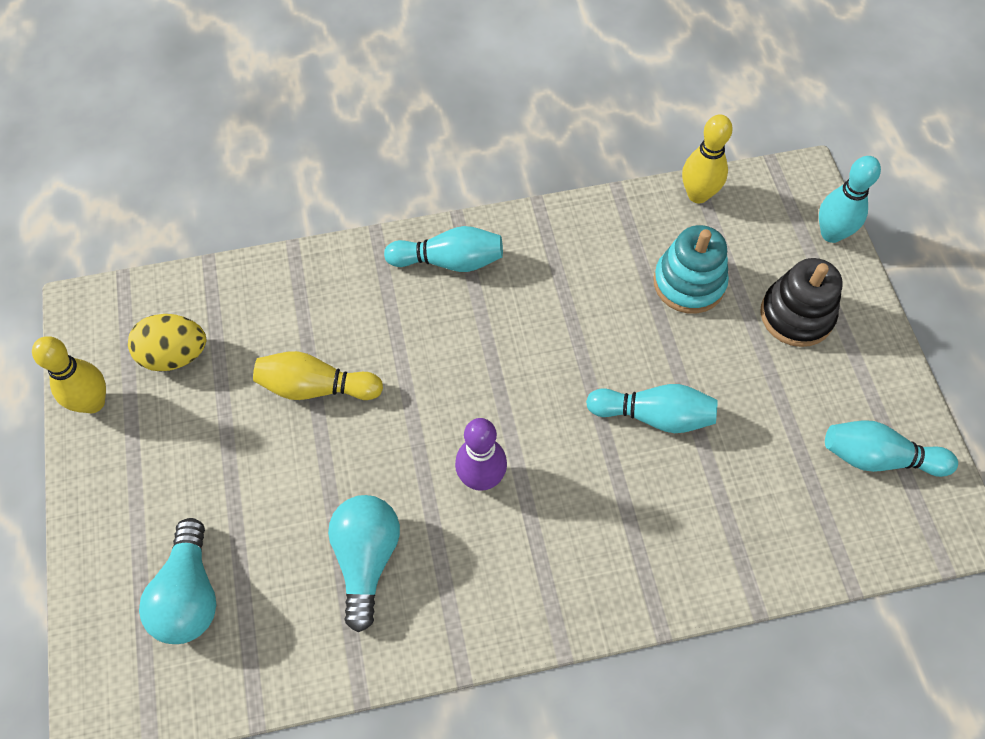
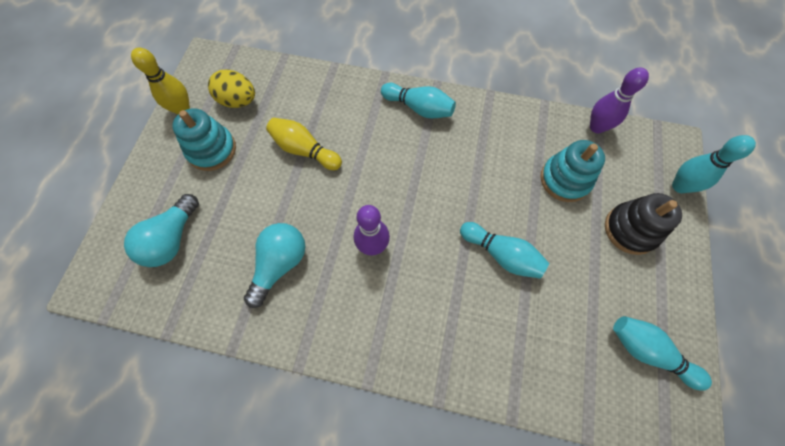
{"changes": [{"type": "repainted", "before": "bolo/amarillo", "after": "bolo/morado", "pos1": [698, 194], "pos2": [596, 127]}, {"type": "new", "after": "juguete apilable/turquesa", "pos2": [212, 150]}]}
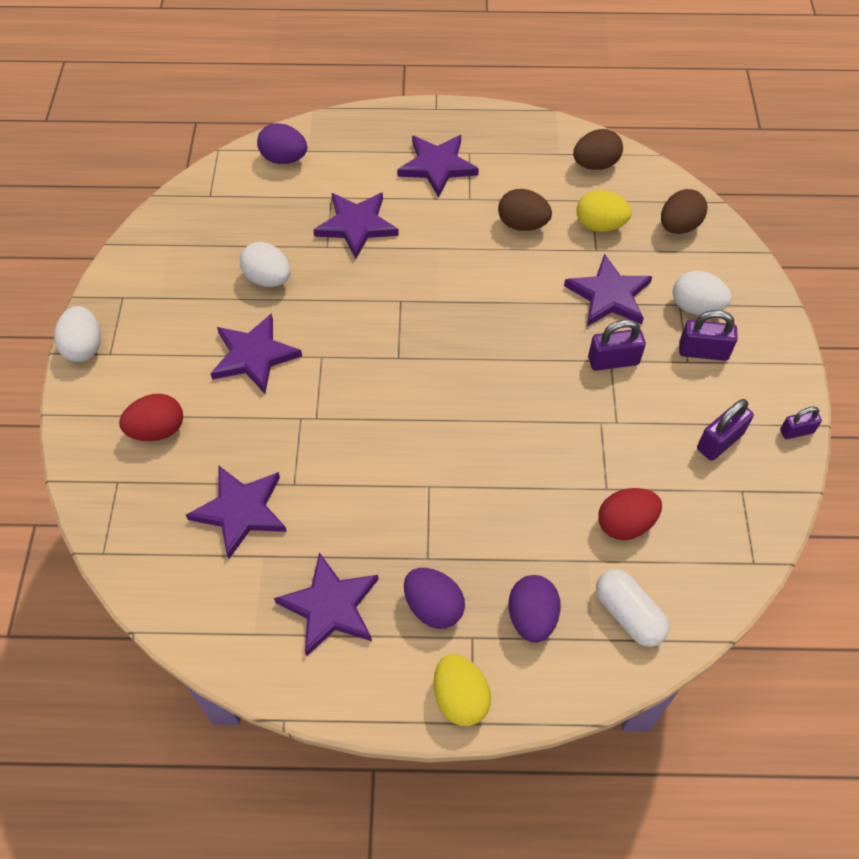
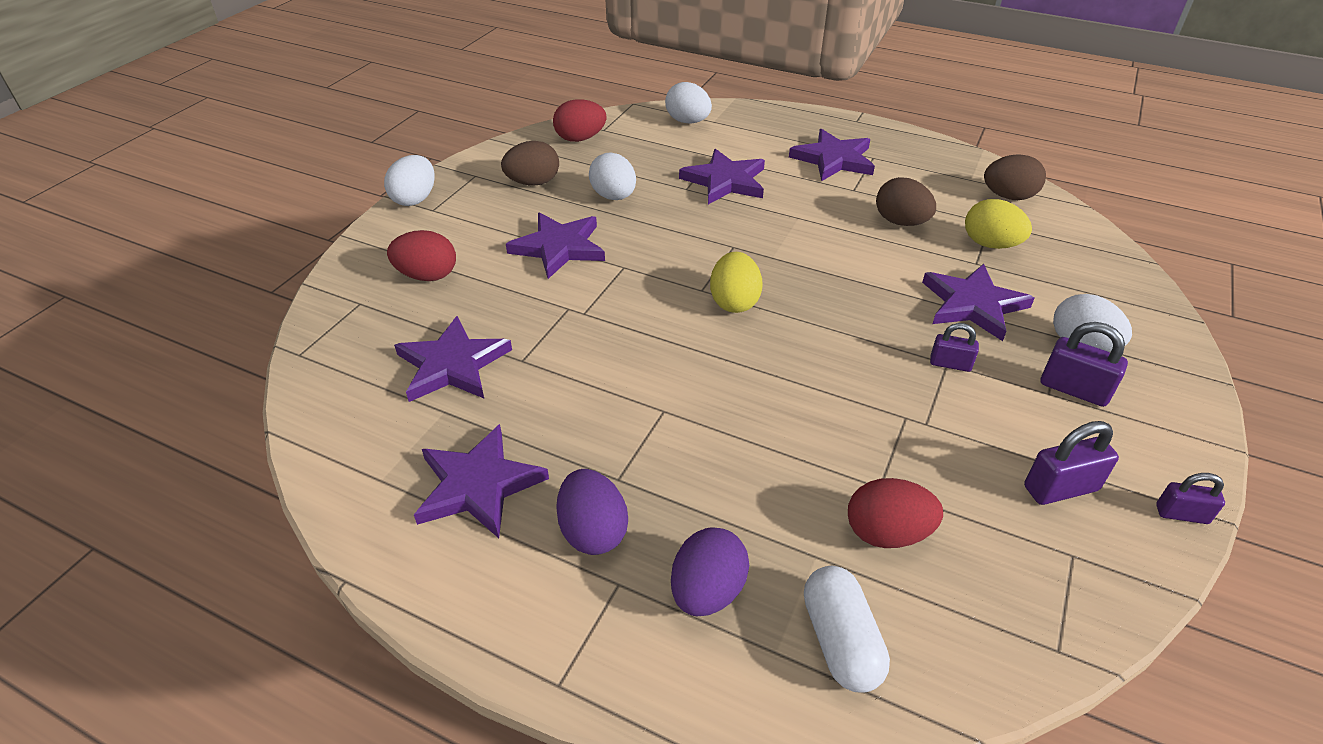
{"changes": [{"type": "repainted", "before": "huevo/morado", "after": "huevo/blanco", "pos1": [284, 159], "pos2": [688, 121]}, {"type": "shifted", "before": "huevo/marrón", "pos1": [679, 226], "pos2": [533, 183]}, {"type": "scaled", "before": "candado/morado", "pos1": [613, 361], "pos2": [950, 364], "scale": 0.64}, {"type": "shifted", "before": "huevo/amarillo", "pos1": [460, 698], "pos2": [734, 302]}, {"type": "new", "after": "huevo/rojo", "pos2": [580, 138]}]}
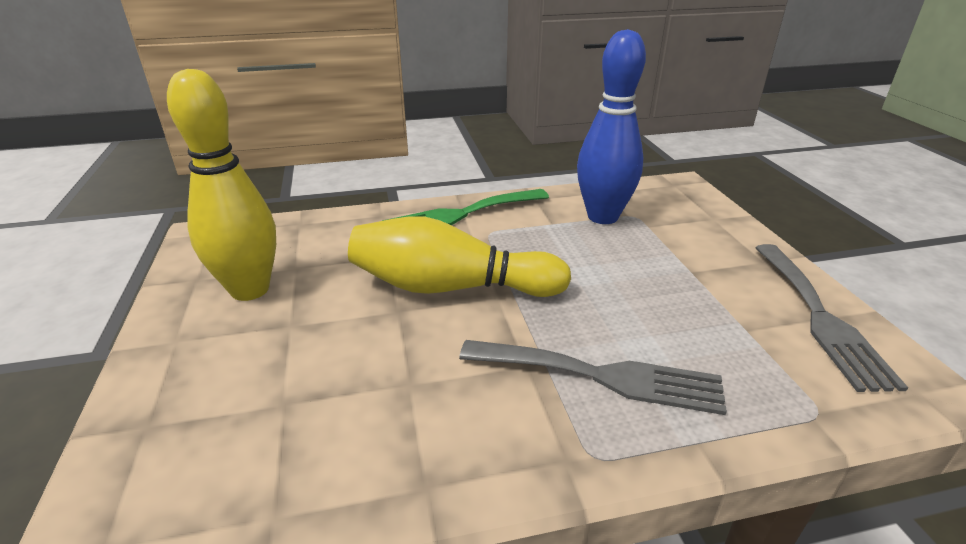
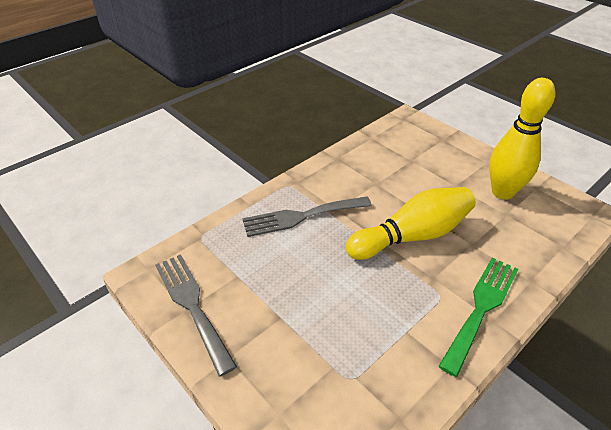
{"changes": [{"type": "gone", "before": "bolo/azul", "pos1": [602, 217]}]}
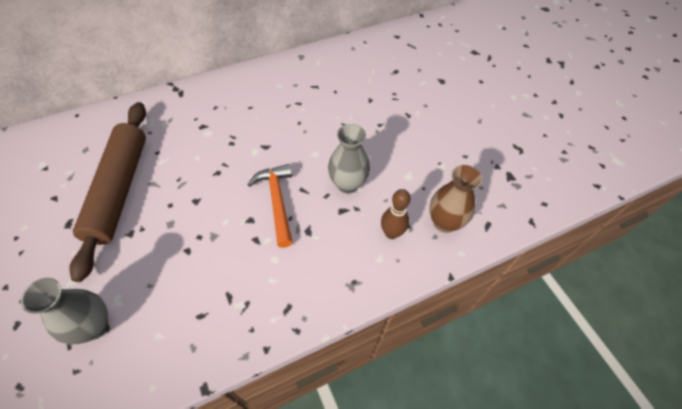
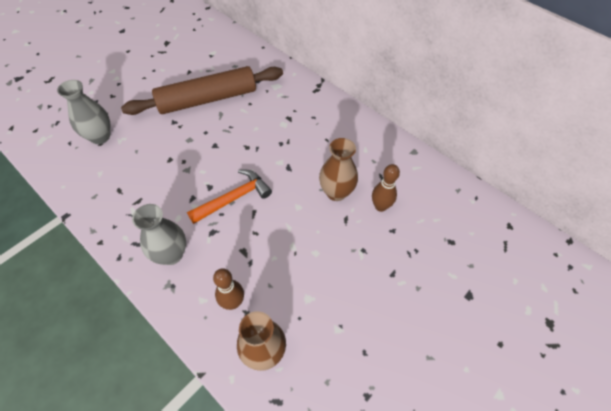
{"changes": [{"type": "shifted", "before": "florero/gris", "pos1": [347, 184], "pos2": [171, 254]}, {"type": "new", "after": "florero/marrón", "pos2": [336, 192]}, {"type": "new", "after": "bolo/marrón", "pos2": [380, 206]}]}
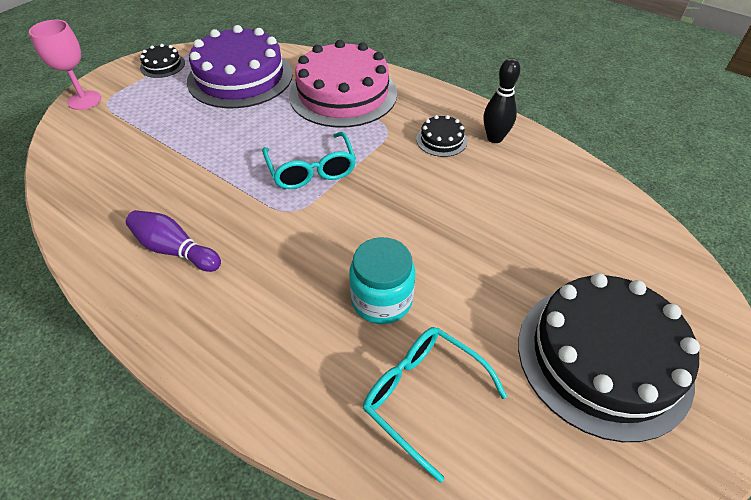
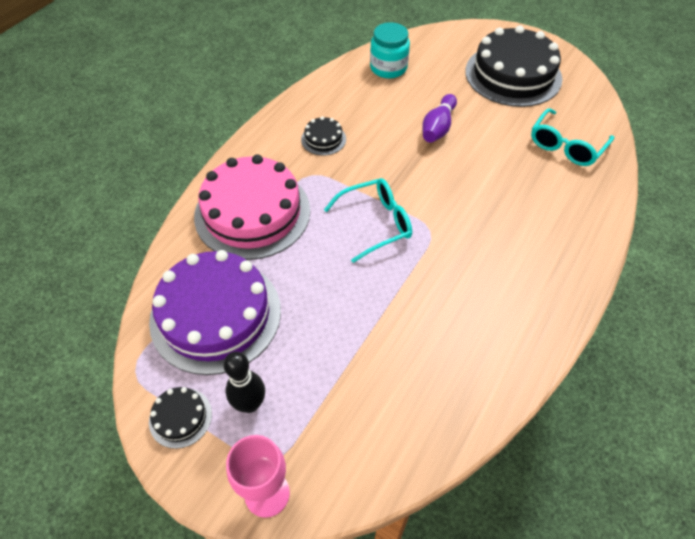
{"changes": [{"type": "shifted", "before": "bolo/negro", "pos1": [494, 138], "pos2": [250, 404]}, {"type": "shifted", "before": "bolo/morado", "pos1": [175, 250], "pos2": [438, 127]}, {"type": "shifted", "before": "tarro/turquesa", "pos1": [381, 300], "pos2": [388, 68]}]}
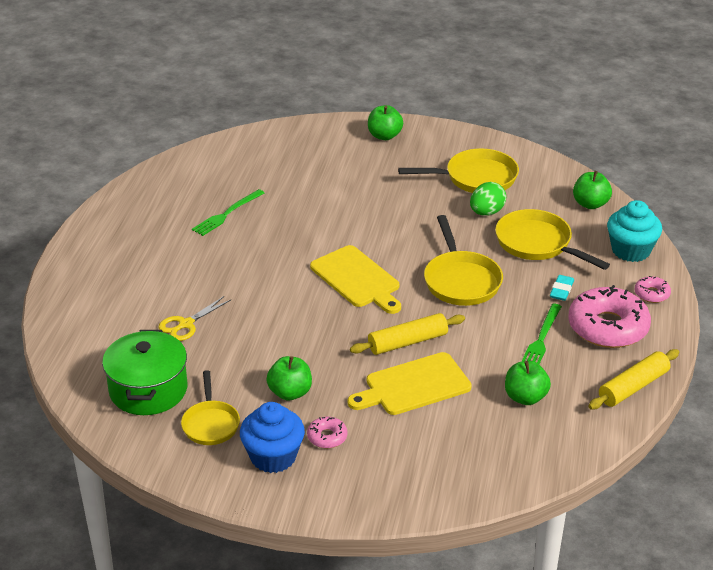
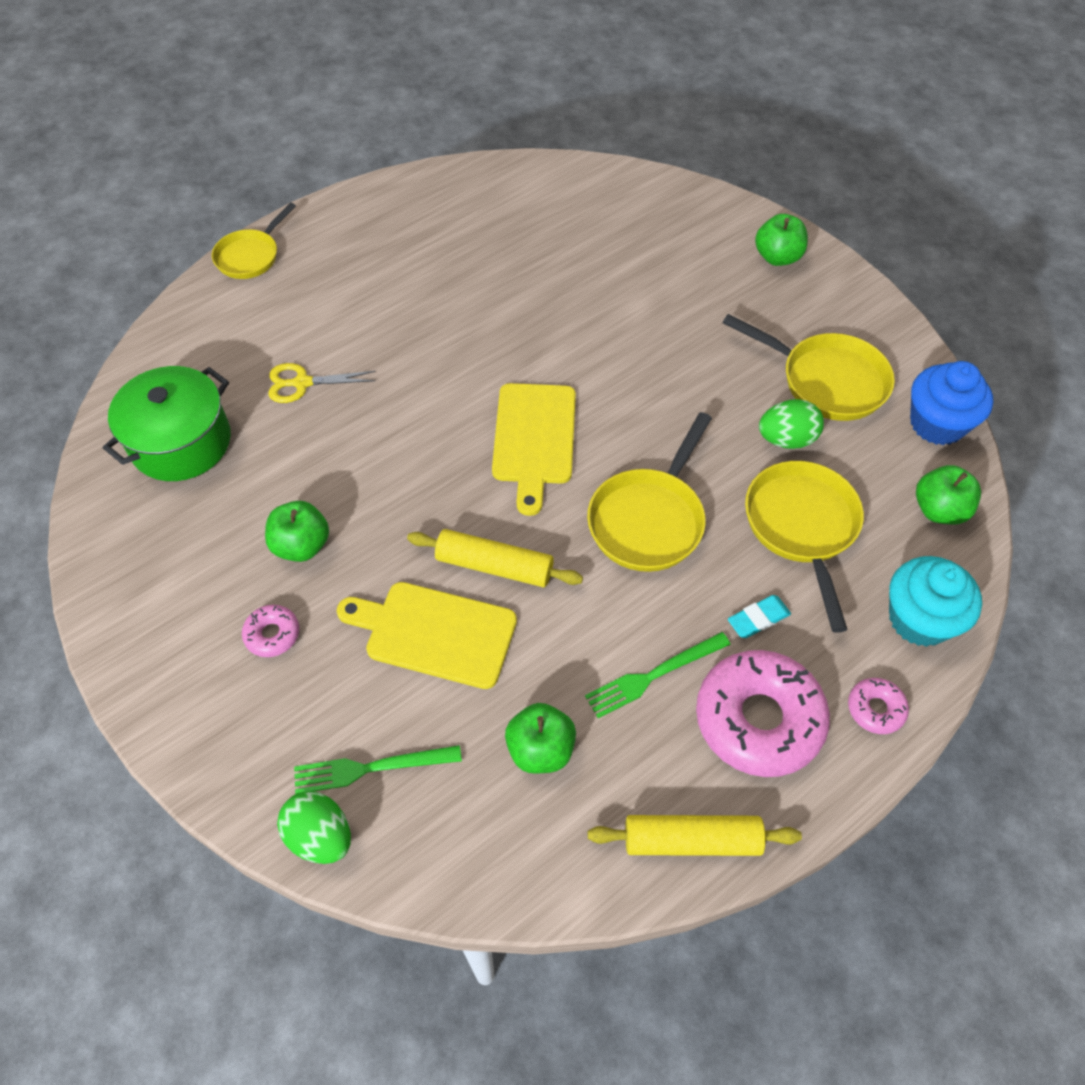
{"changes": [{"type": "shifted", "before": "tenedor/verde", "pos1": [227, 214], "pos2": [371, 768]}, {"type": "shifted", "before": "sartén/amarillo", "pos1": [210, 424], "pos2": [250, 256]}, {"type": "shifted", "before": "magdalena/azul", "pos1": [273, 457], "pos2": [937, 424]}, {"type": "new", "after": "huevo/verde", "pos2": [320, 836]}]}
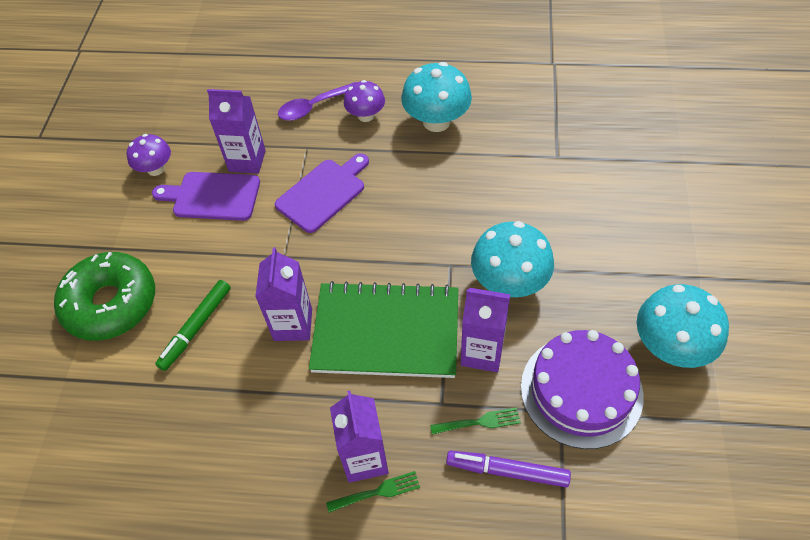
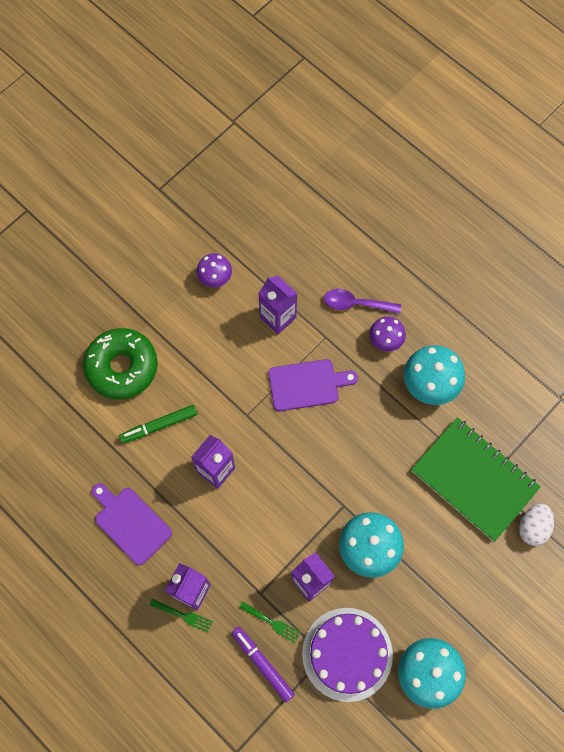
{"changes": [{"type": "shifted", "before": "tabla de cortar/morado", "pos1": [213, 196], "pos2": [131, 523]}, {"type": "shifted", "before": "cuaderno/verde", "pos1": [386, 332], "pos2": [474, 479]}, {"type": "new", "after": "huevo/blanco", "pos2": [532, 527]}]}
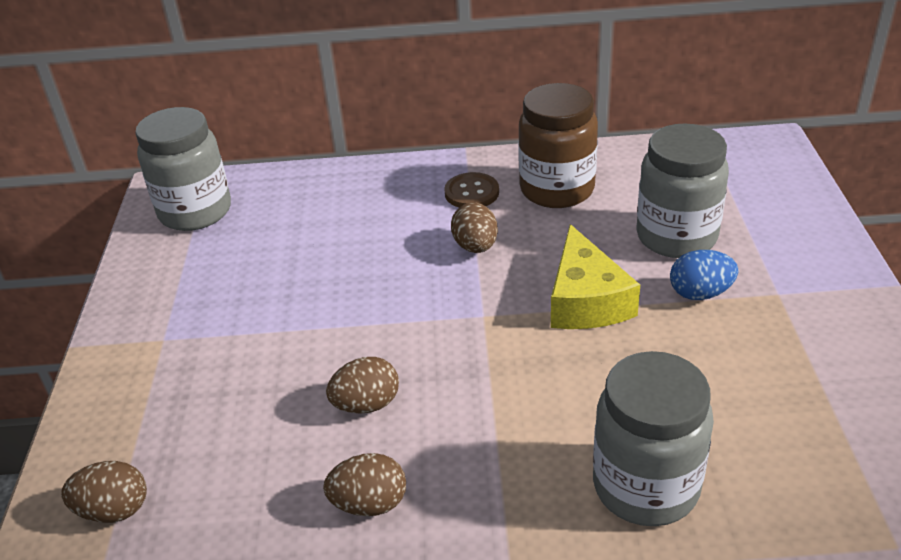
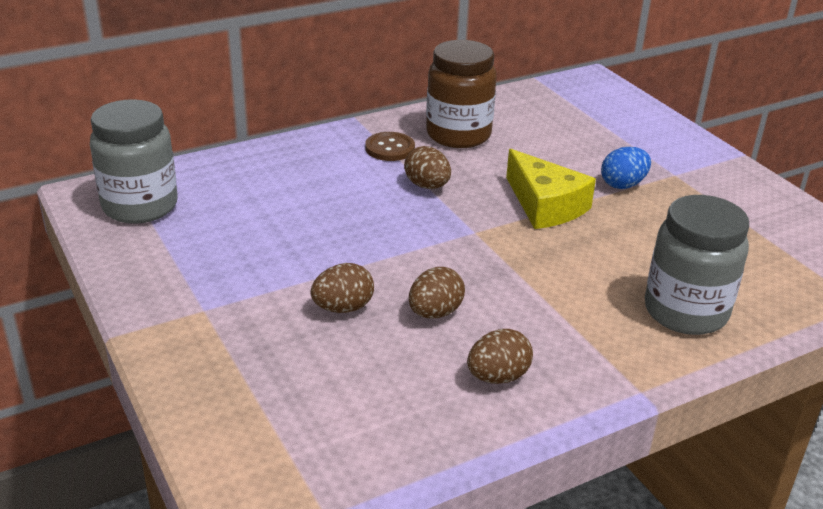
{"changes": [{"type": "gone", "before": "tarro/gris", "pos1": [676, 237]}, {"type": "shifted", "before": "huevo/marrón", "pos1": [114, 510], "pos2": [343, 308]}]}
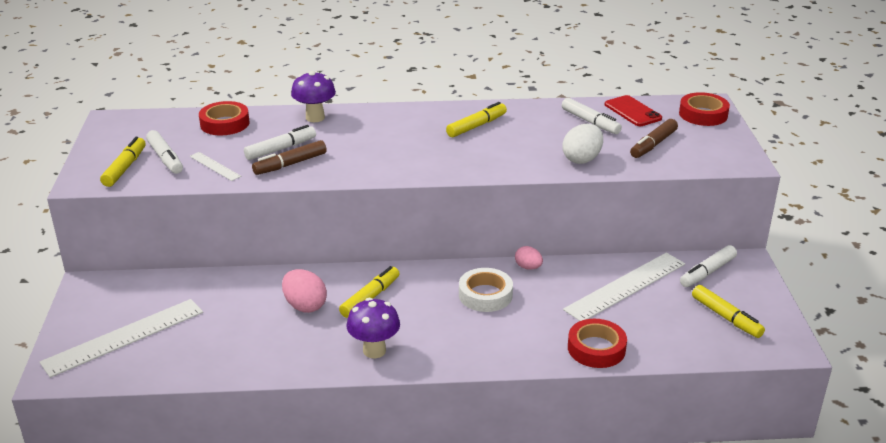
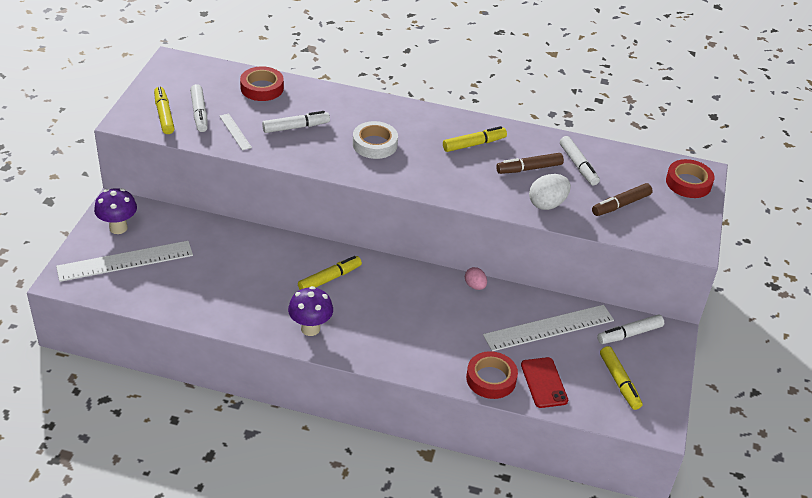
{"changes": [{"type": "shifted", "before": "seta/morado", "pos1": [315, 118], "pos2": [118, 228]}, {"type": "shifted", "before": "móvil/rojo", "pos1": [632, 111], "pos2": [544, 383]}, {"type": "rotated", "before": "rotulador/amarillo", "pos1": [125, 168], "pos2": [164, 115], "turn": -45}, {"type": "shifted", "before": "rotulador/marrón", "pos1": [290, 164], "pos2": [529, 168]}, {"type": "shifted", "before": "cinta adhesiva/blanco", "pos1": [485, 295], "pos2": [375, 144]}, {"type": "gone", "before": "huevo/rosa", "pos1": [305, 306]}]}
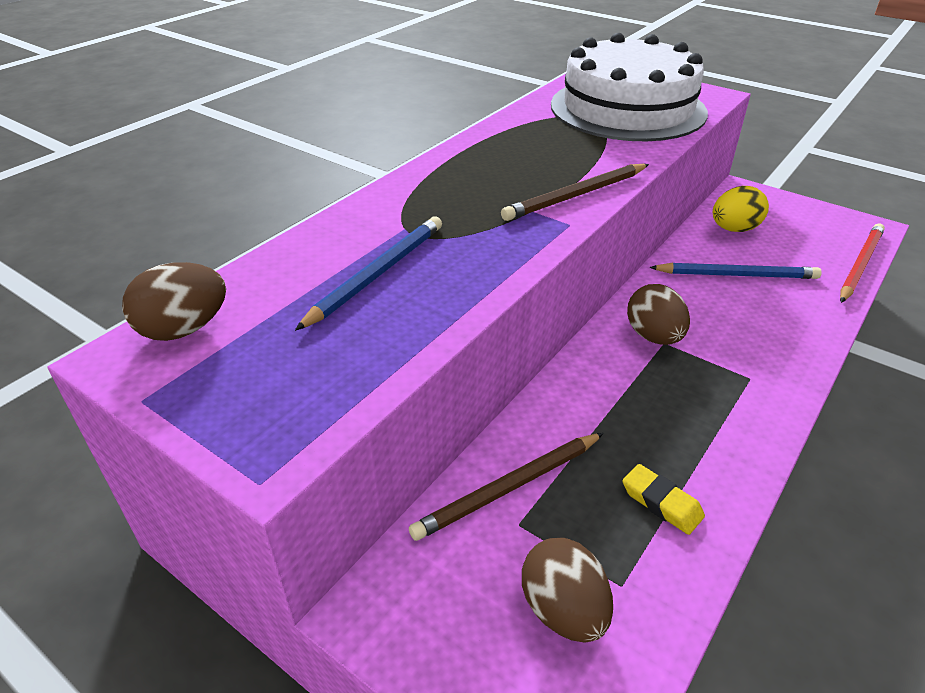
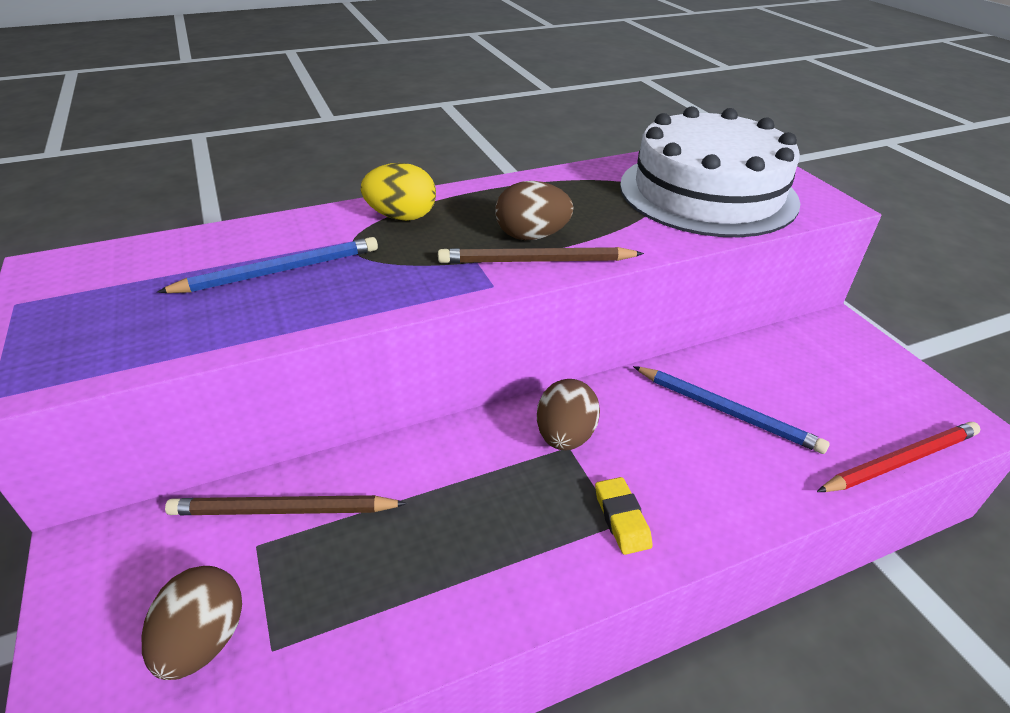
{"changes": [{"type": "shifted", "before": "huevo/amarillo", "pos1": [734, 229], "pos2": [402, 217]}, {"type": "shifted", "before": "huevo/marrón", "pos1": [184, 329], "pos2": [531, 236]}, {"type": "shifted", "before": "goma de borrar/amarillo", "pos1": [661, 503], "pos2": [621, 519]}]}
